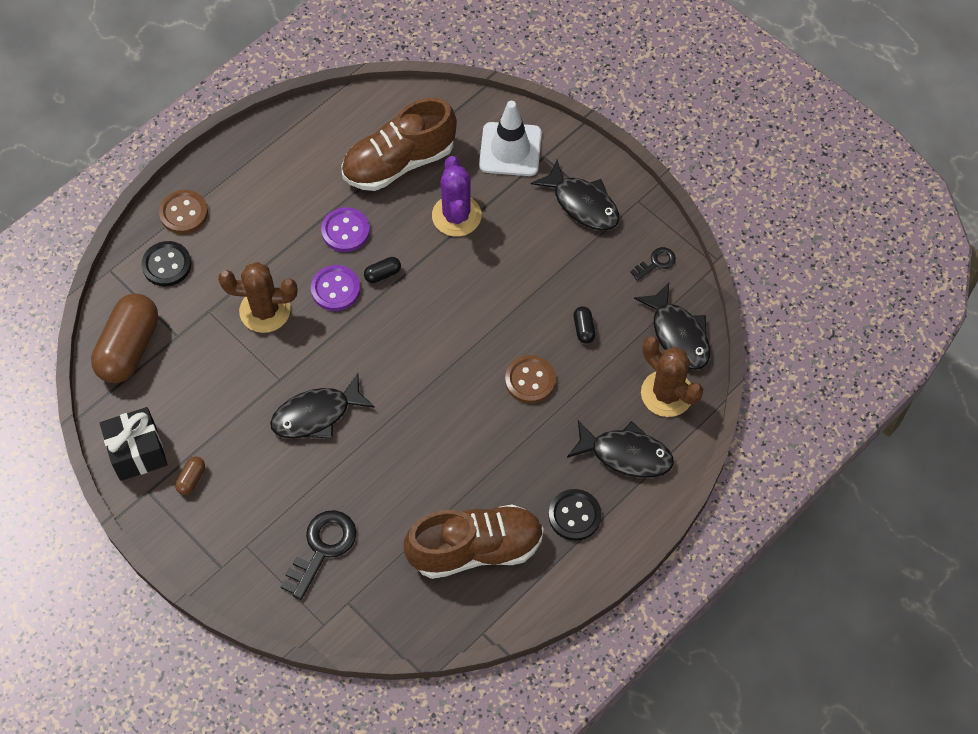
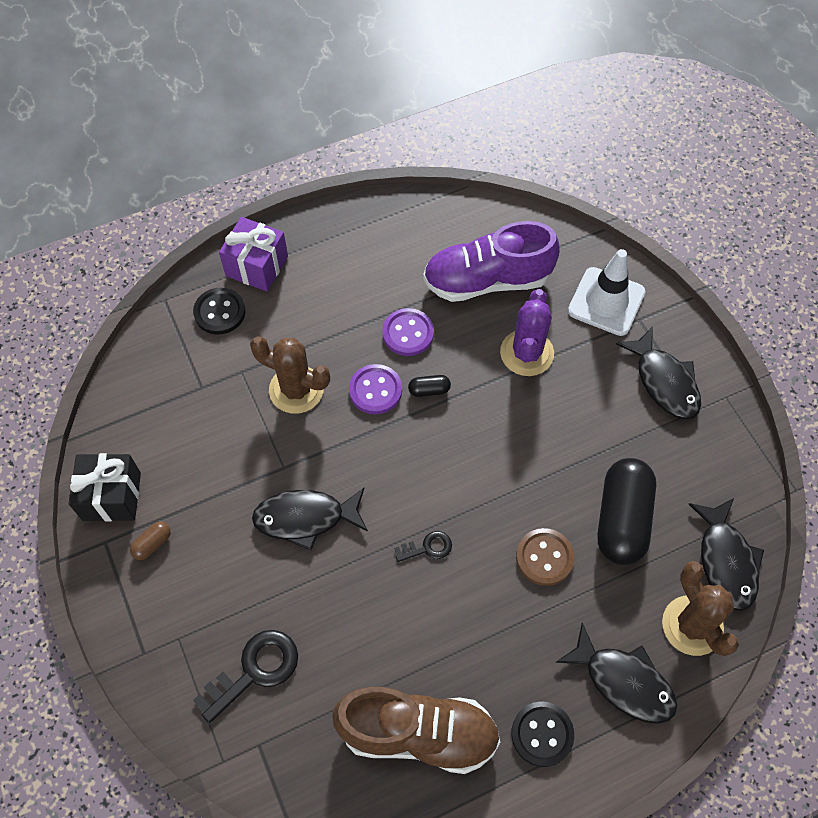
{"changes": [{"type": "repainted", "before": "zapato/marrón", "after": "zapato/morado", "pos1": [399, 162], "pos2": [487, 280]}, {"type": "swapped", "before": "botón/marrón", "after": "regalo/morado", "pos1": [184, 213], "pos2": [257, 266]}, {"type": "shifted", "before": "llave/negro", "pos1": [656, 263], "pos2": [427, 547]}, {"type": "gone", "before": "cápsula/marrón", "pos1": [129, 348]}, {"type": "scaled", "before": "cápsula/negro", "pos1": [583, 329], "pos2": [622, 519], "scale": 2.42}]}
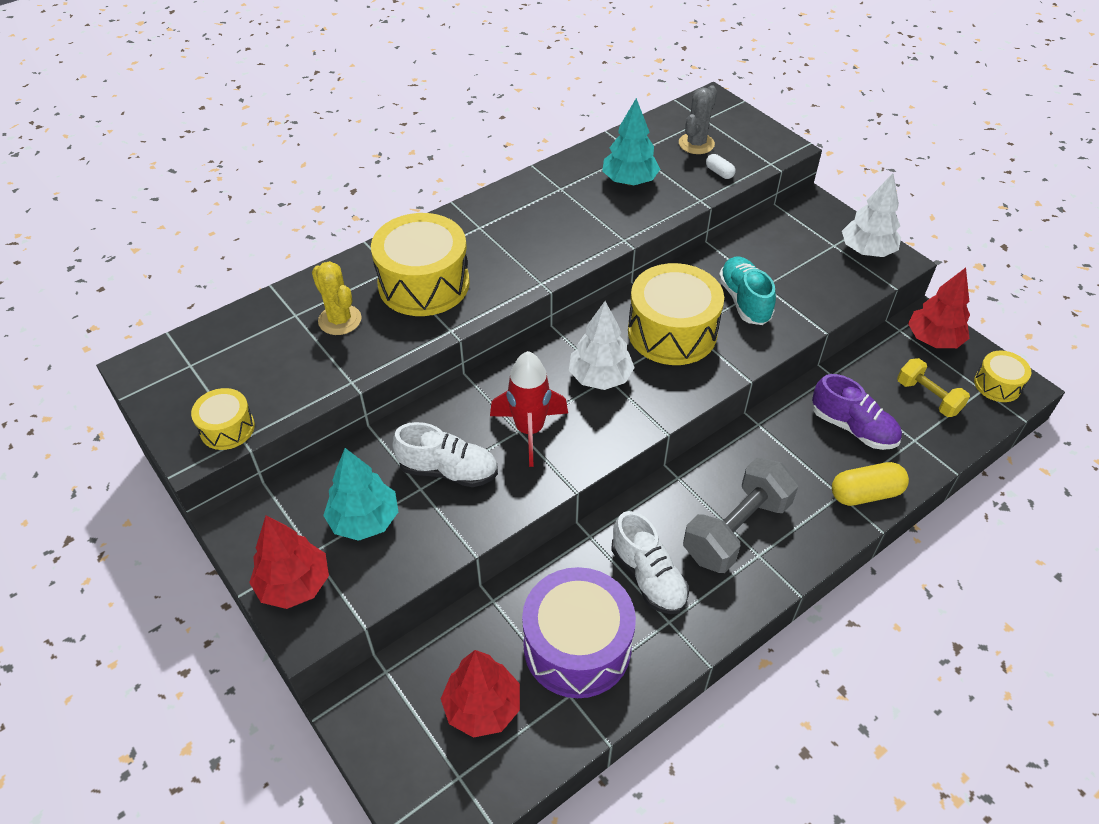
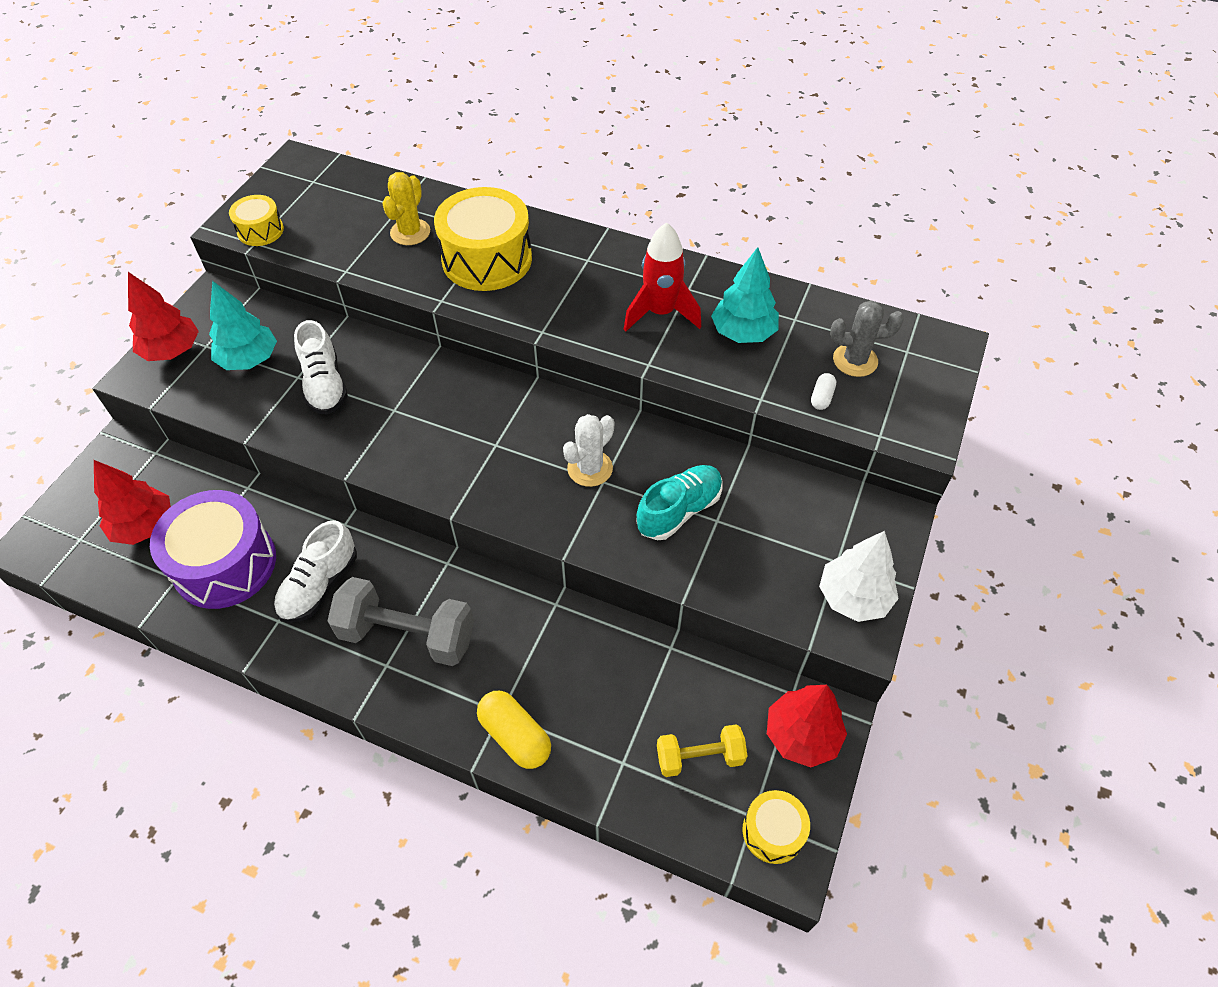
{"changes": [{"type": "swapped", "before": "tambor/amarillo", "after": "cactus/blanco", "pos1": [672, 332], "pos2": [590, 468]}, {"type": "gone", "before": "árbol/blanco", "pos1": [600, 377]}, {"type": "shifted", "before": "cohete/rojo", "pos1": [529, 430], "pos2": [660, 313]}, {"type": "rotated", "before": "mancuerna/amarillo", "pos1": [928, 397], "pos2": [699, 757], "turn": 60}, {"type": "gone", "before": "zapato/morado", "pos1": [853, 427]}]}
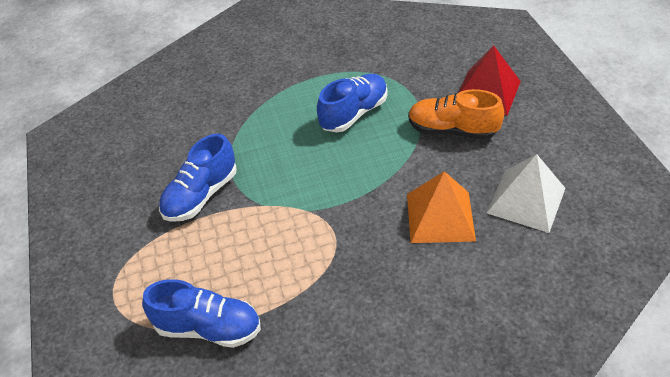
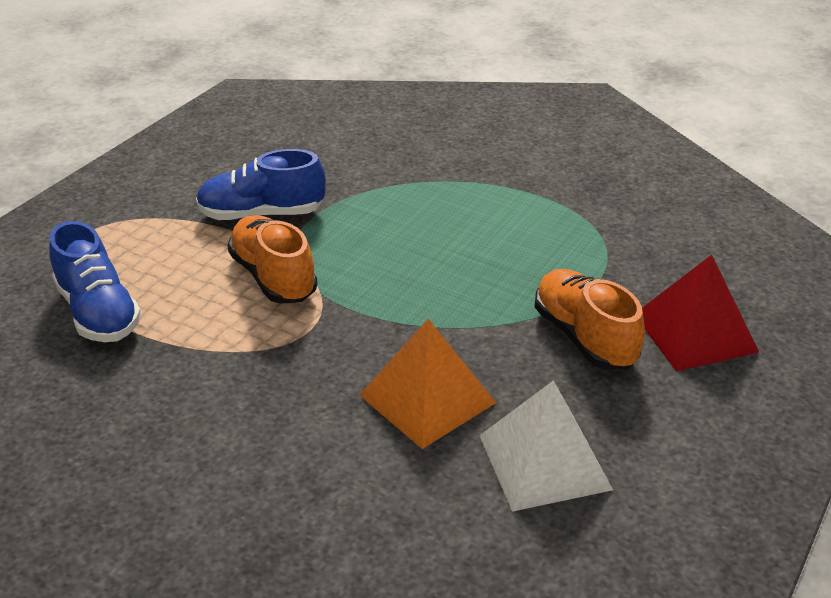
{"changes": [{"type": "gone", "before": "zapato/azul", "pos1": [354, 113]}, {"type": "new", "after": "zapato/naranja", "pos2": [273, 277]}]}
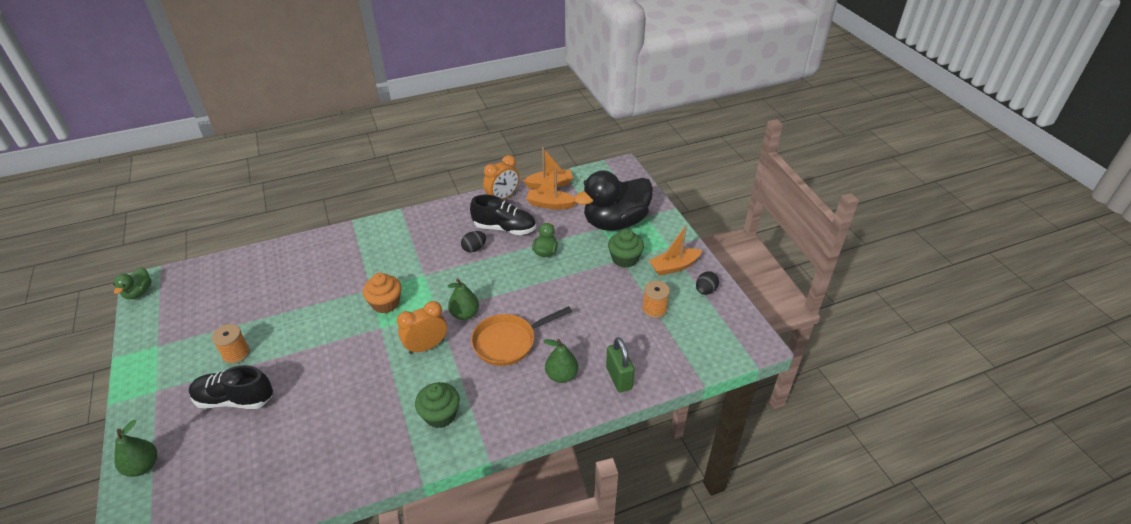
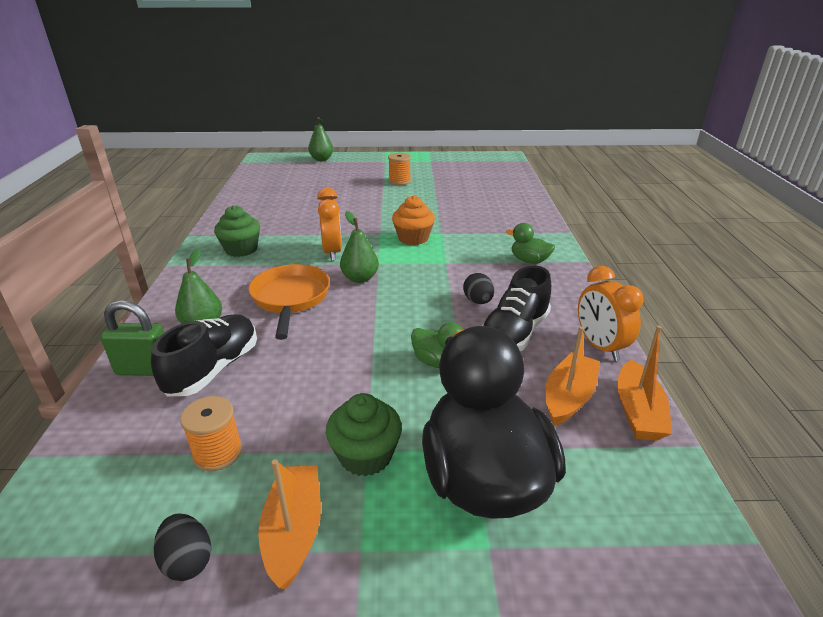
{"changes": [{"type": "shifted", "before": "pato/verde", "pos1": [139, 292], "pos2": [529, 261]}, {"type": "shifted", "before": "zapato/negro", "pos1": [235, 399], "pos2": [214, 369]}]}
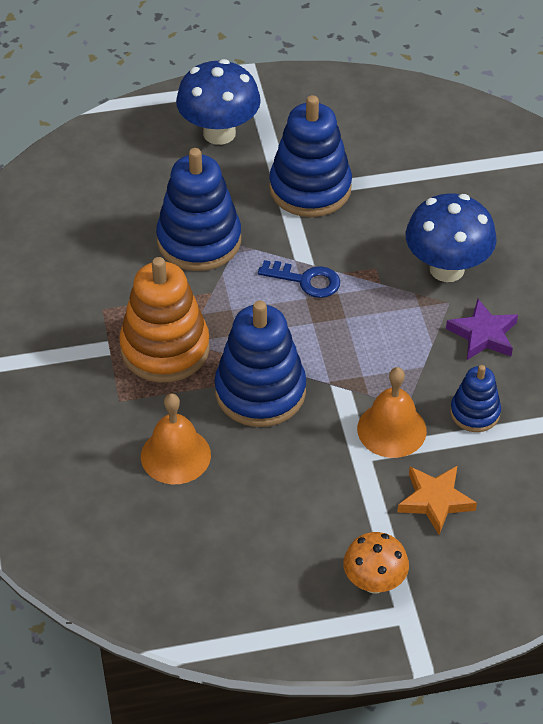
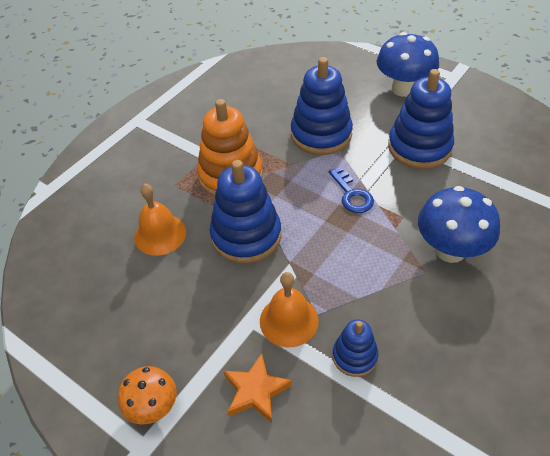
{"changes": [{"type": "gone", "before": "estrella/morado", "pos1": [483, 334]}]}
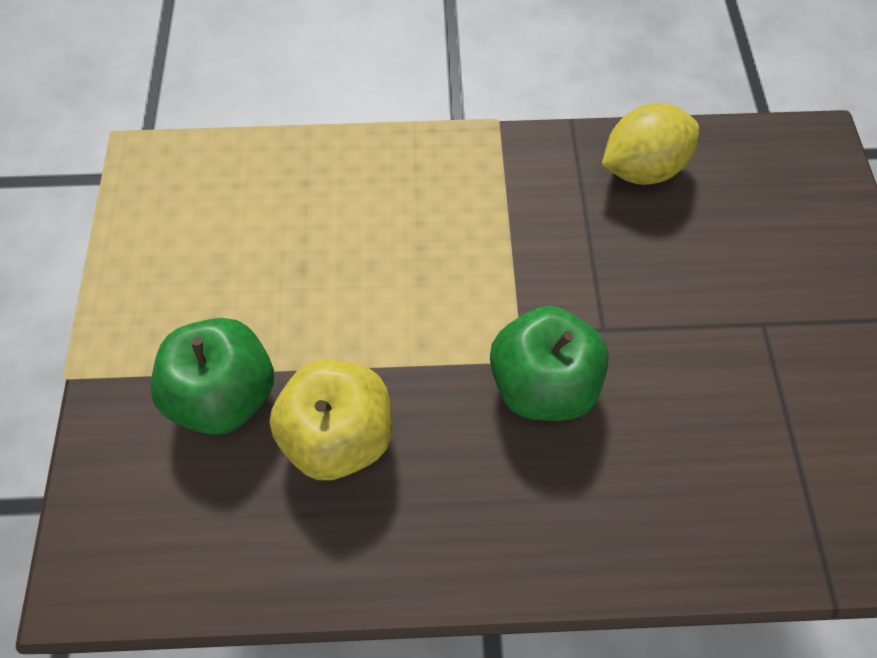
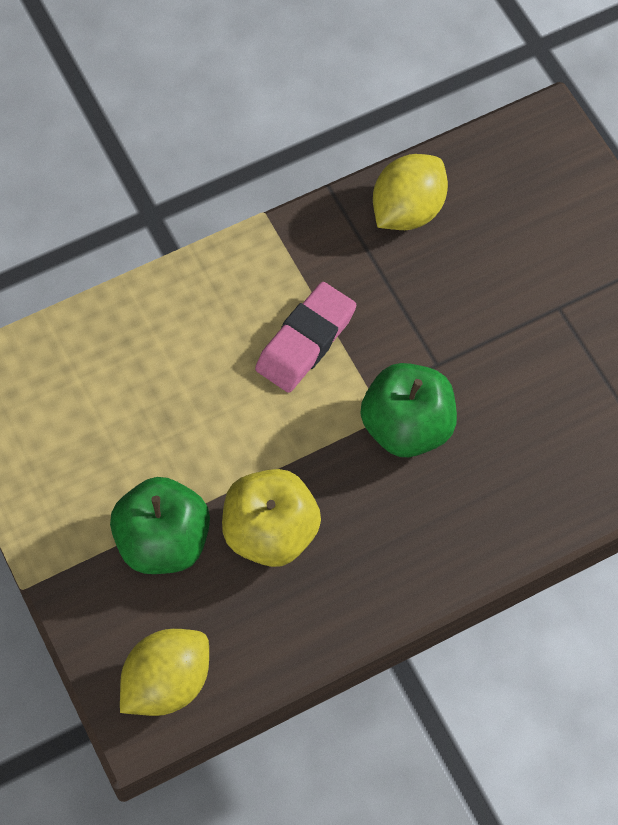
{"changes": [{"type": "new", "after": "goma de borrar/rosa", "pos2": [306, 341]}, {"type": "new", "after": "limón/amarillo", "pos2": [167, 683]}]}
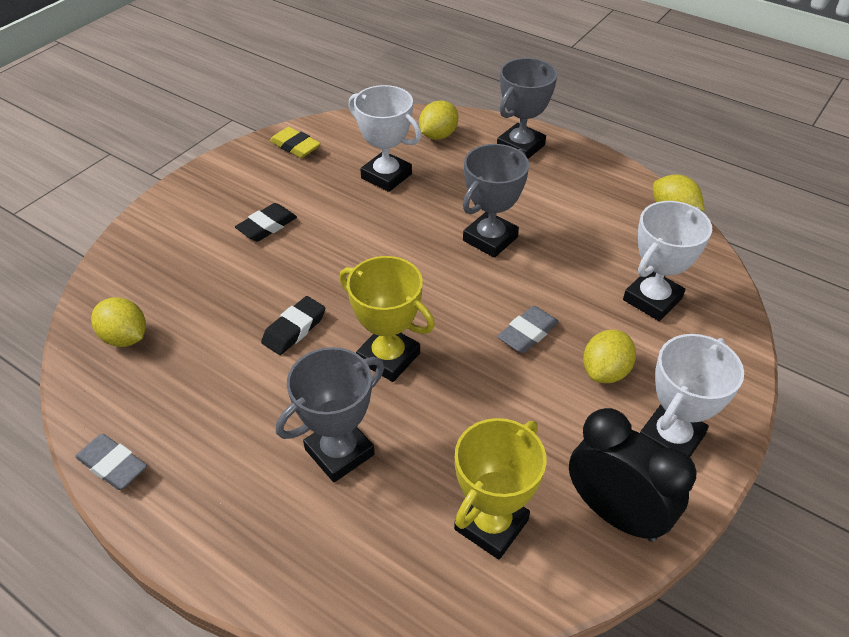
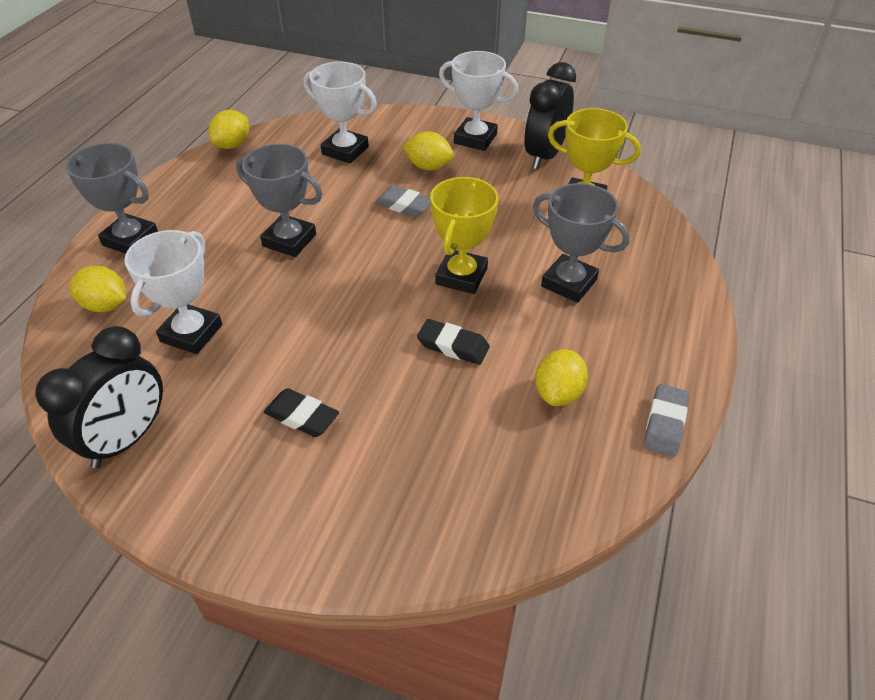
{"changes": [{"type": "swapped", "before": "goma de borrar/amarillo", "after": "despertador/negro", "pos1": [295, 146], "pos2": [127, 439]}, {"type": "shifted", "before": "limón/amarillo", "pos1": [125, 338], "pos2": [558, 393]}]}
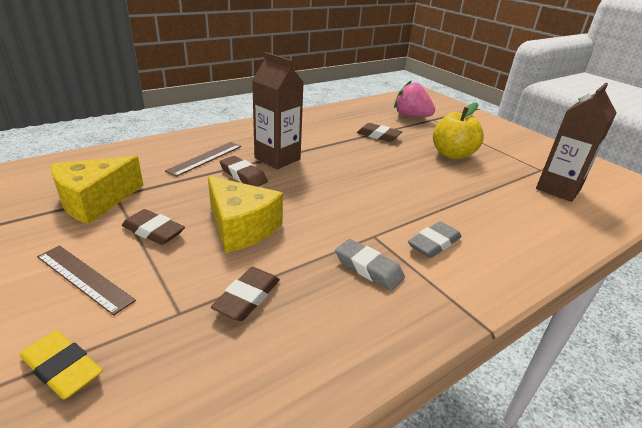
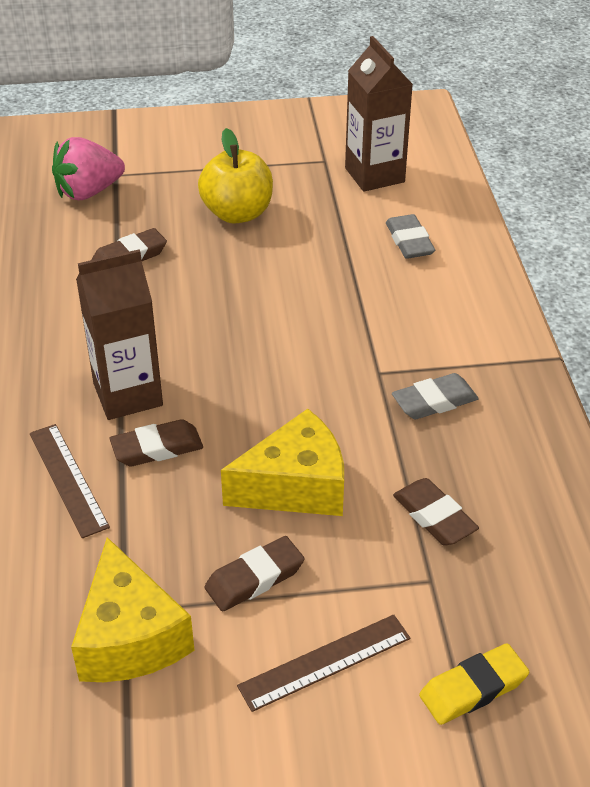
{"changes": [{"type": "shifted", "before": "goma de borrar/gris", "pos1": [434, 243], "pos2": [409, 241]}]}
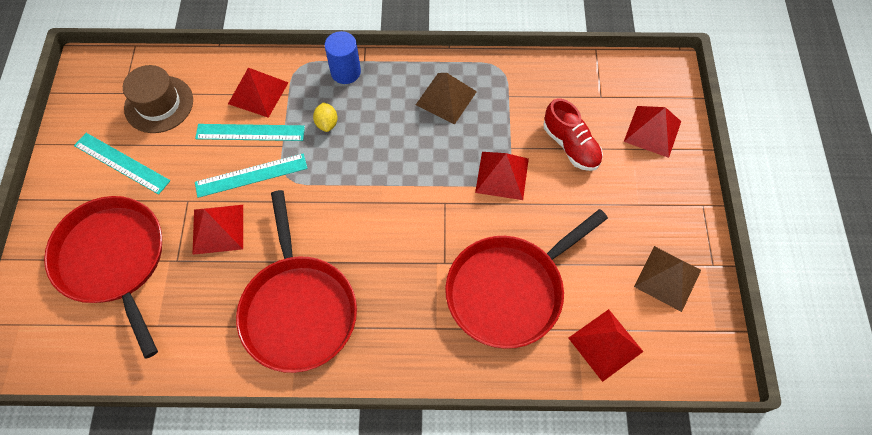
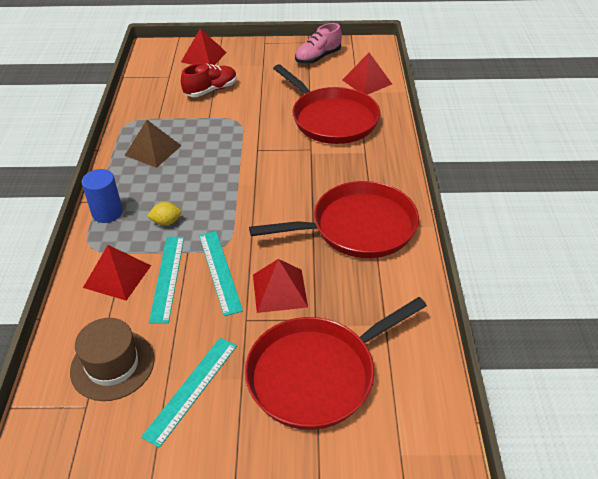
{"changes": [{"type": "gone", "before": "pirámide/rojo", "pos1": [502, 175]}, {"type": "swapped", "before": "pirámide/marrón", "after": "zapato/rosa", "pos1": [667, 278], "pos2": [318, 57]}]}
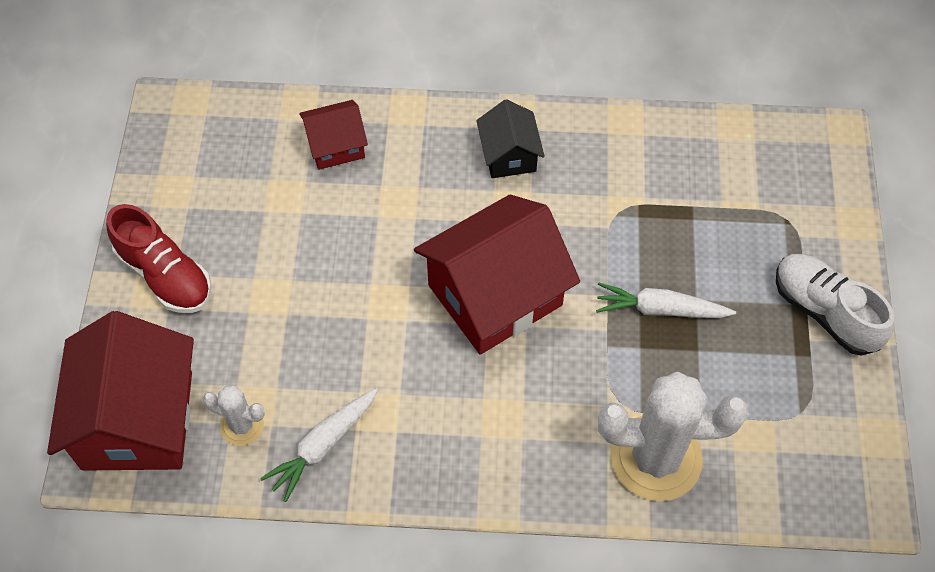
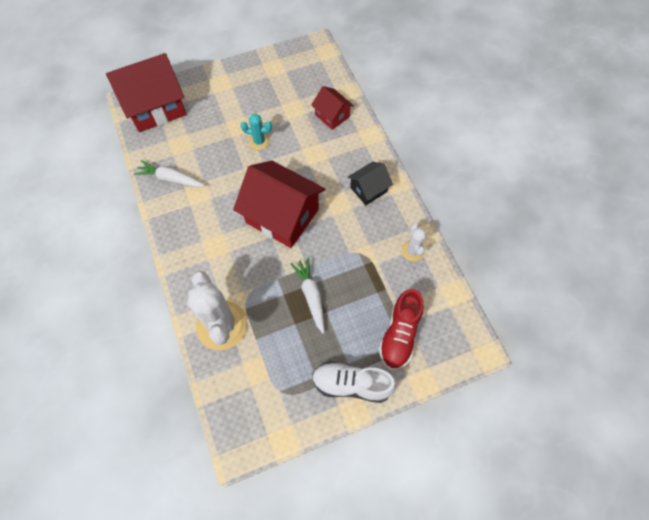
{"changes": [{"type": "shifted", "before": "zapato/rojo", "pos1": [165, 275], "pos2": [399, 334]}, {"type": "rotated", "before": "zapato/blanco", "pos1": [825, 312], "pos2": [351, 384], "turn": -105}, {"type": "shifted", "before": "cactus/blanco", "pos1": [242, 425], "pos2": [412, 251]}, {"type": "new", "after": "cactus/turquesa", "pos2": [259, 141]}]}
